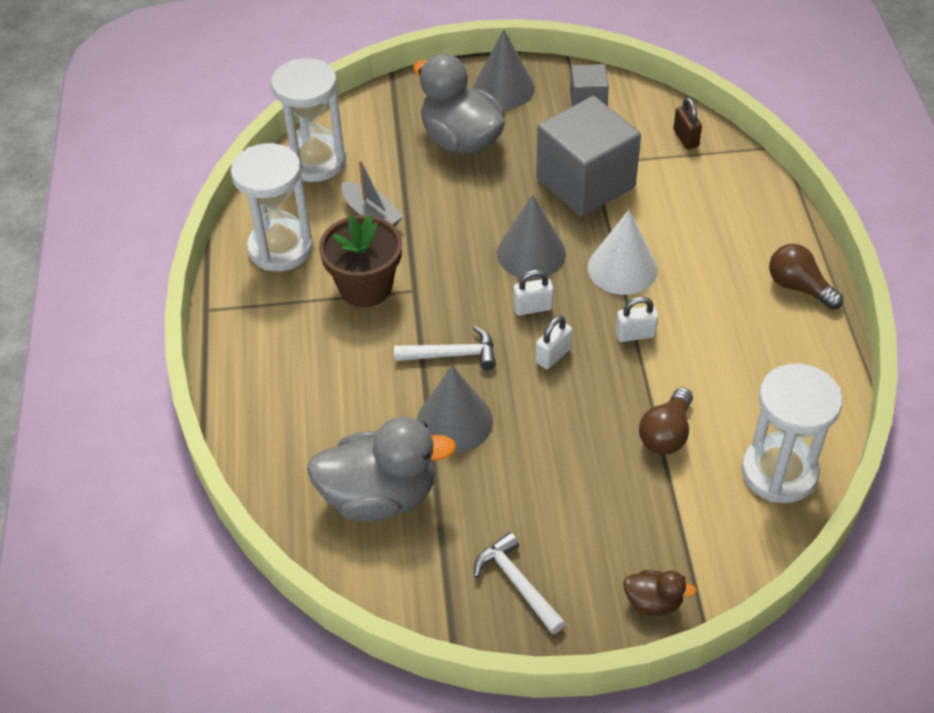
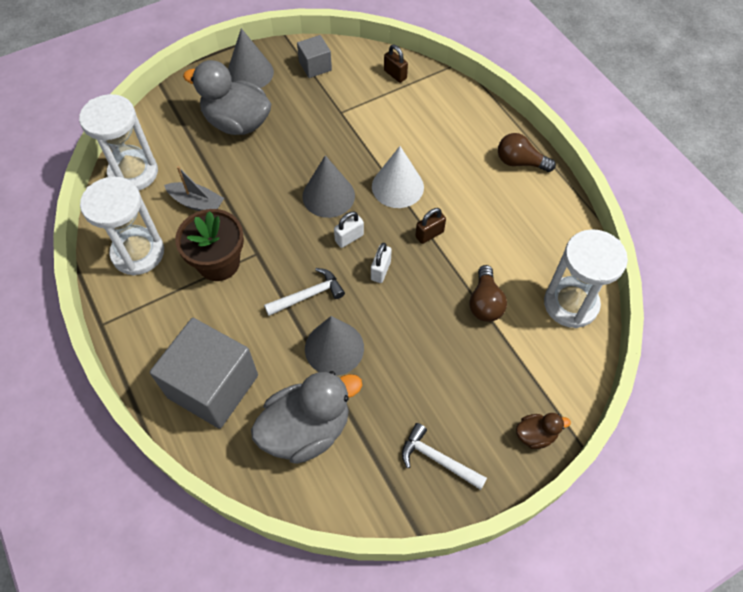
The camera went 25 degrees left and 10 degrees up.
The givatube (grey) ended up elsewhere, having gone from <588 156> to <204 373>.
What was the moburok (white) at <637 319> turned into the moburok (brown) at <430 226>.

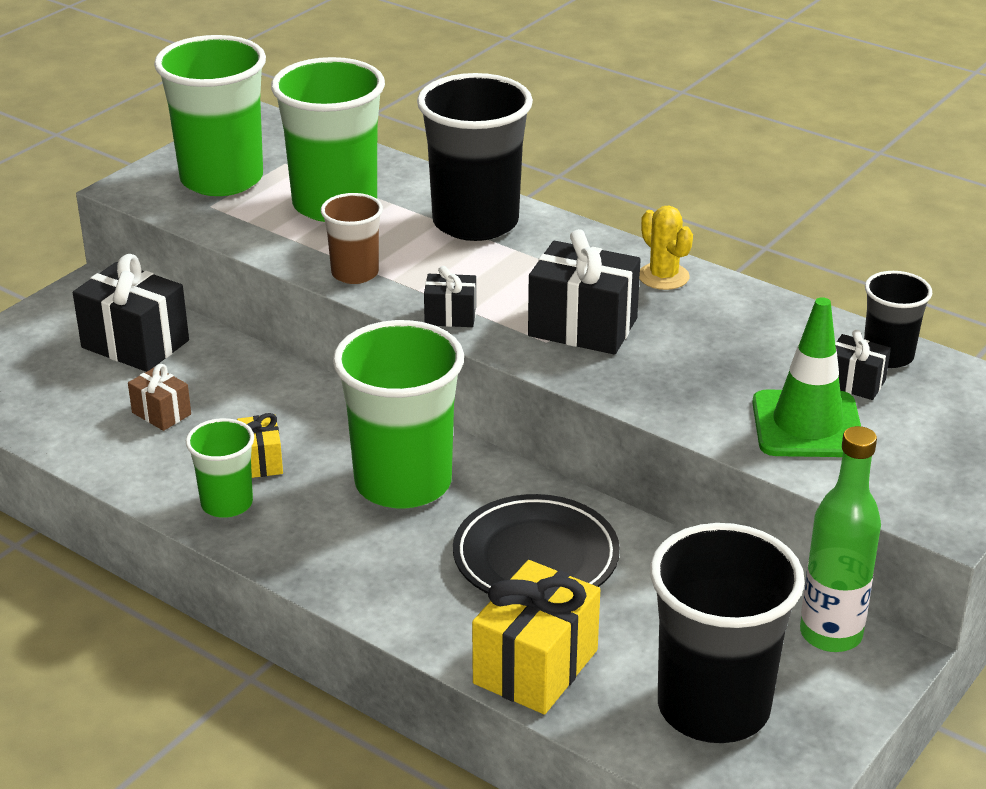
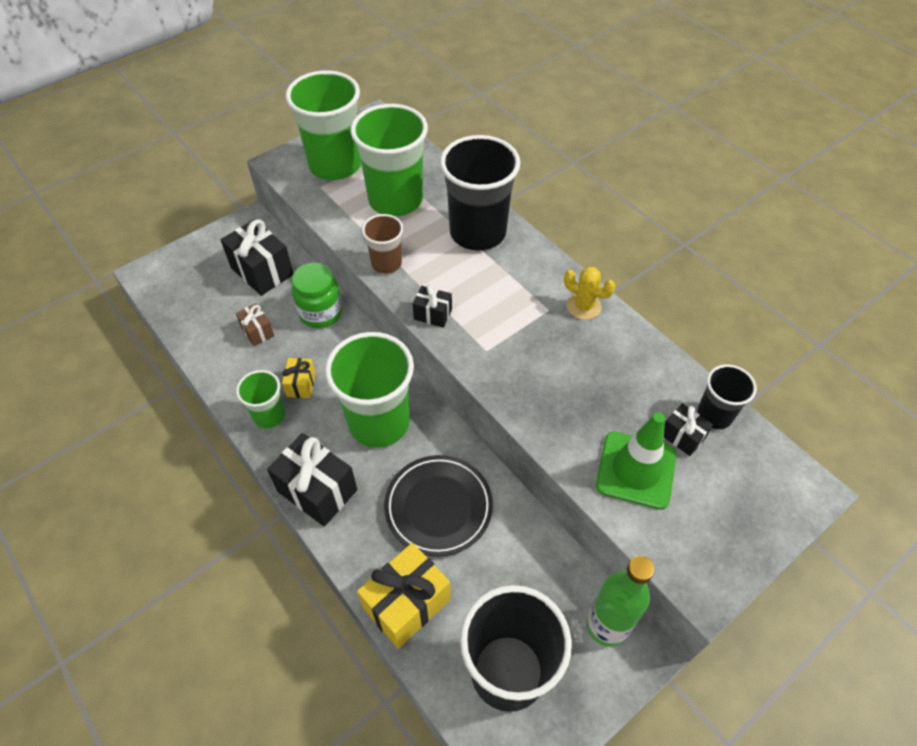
The camera went 15 degrees right and 20 degrees up.
The second view gained the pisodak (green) at <317 295>.
The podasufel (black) ended up elsewhere, having gone from <584 292> to <312 480>.
The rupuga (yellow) at <666 248> ended up facing another way, 45 degrees counterclockwise from before.

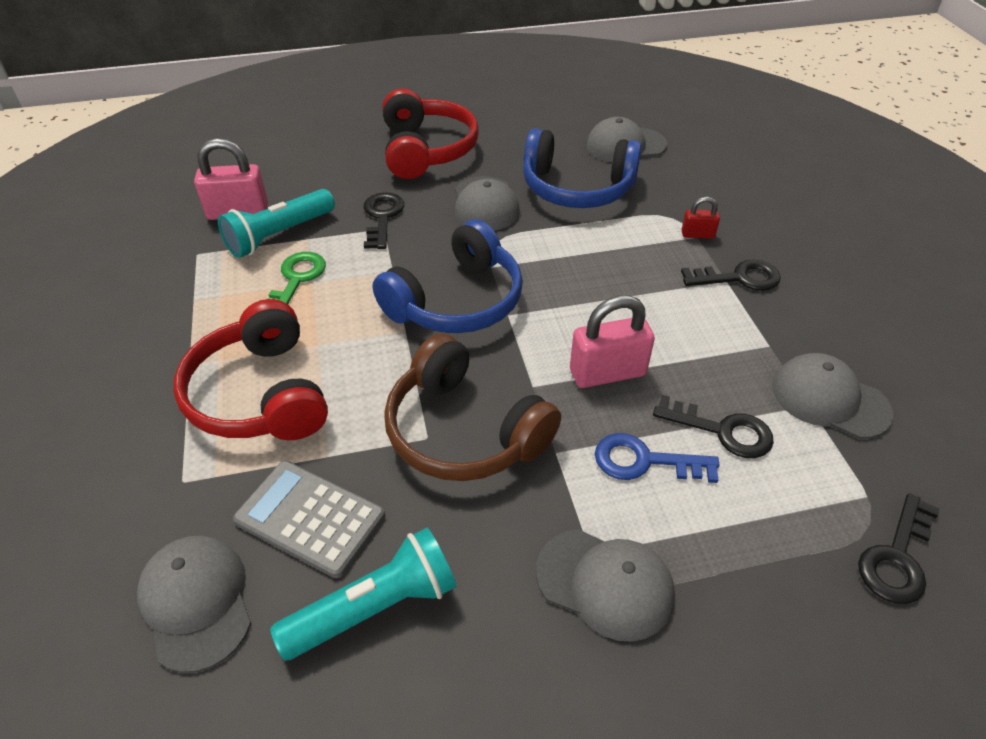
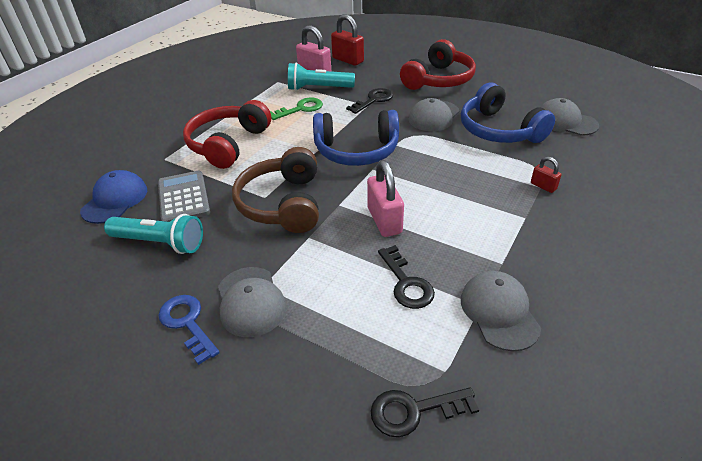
The camera went 45 degrees right and 5 degrees down.
The second view lost the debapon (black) at <731 275>.
The second view gained the moburok (red) at <347 40>.
The debapon (blue) ended up elsewhere, having gone from <657 458> to <189 330>.
What was the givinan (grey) at <194 604> turned into the givinan (blue) at <113 197>.
The moburok (pink) at <612 341> ended up facing another way, 45 degrees clockwise from before.

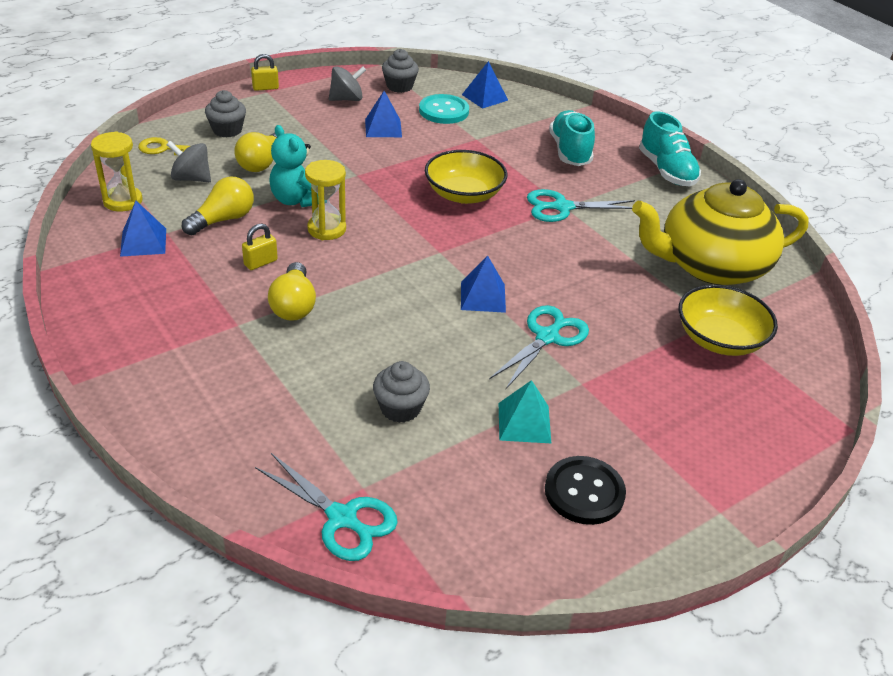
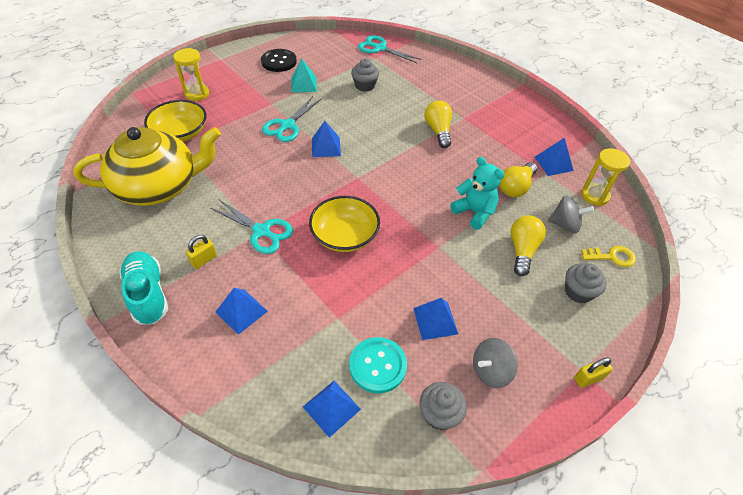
The camera went 175 degrees right and 10 degrees up.
The moburok (yellow) ended up elsewhere, having gone from <260 246> to <201 252>.
The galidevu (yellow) ended up elsewhere, having gone from <325 200> to <191 74>.
Where the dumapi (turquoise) stood at <572 138>, the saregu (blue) came to stand at <242 311>.
The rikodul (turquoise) at <581 205> ended up facing another way, 45 degrees clockwise from before.

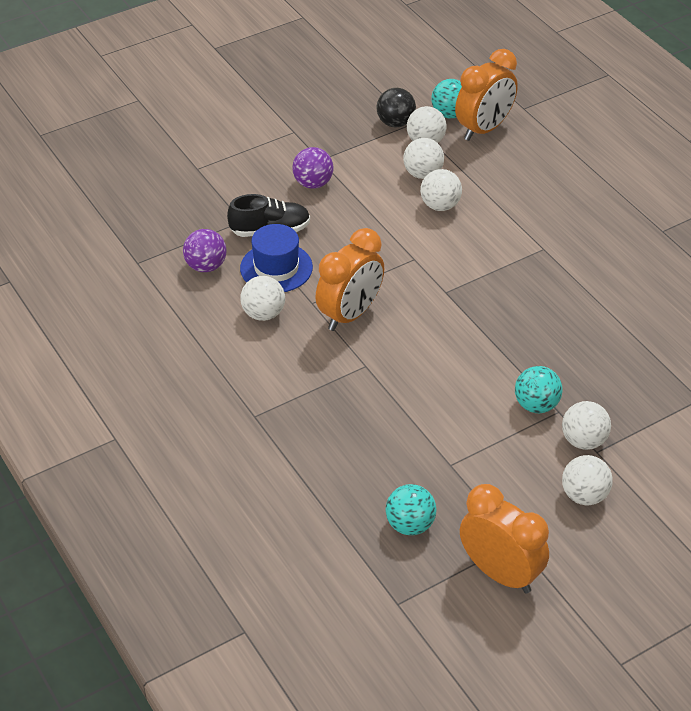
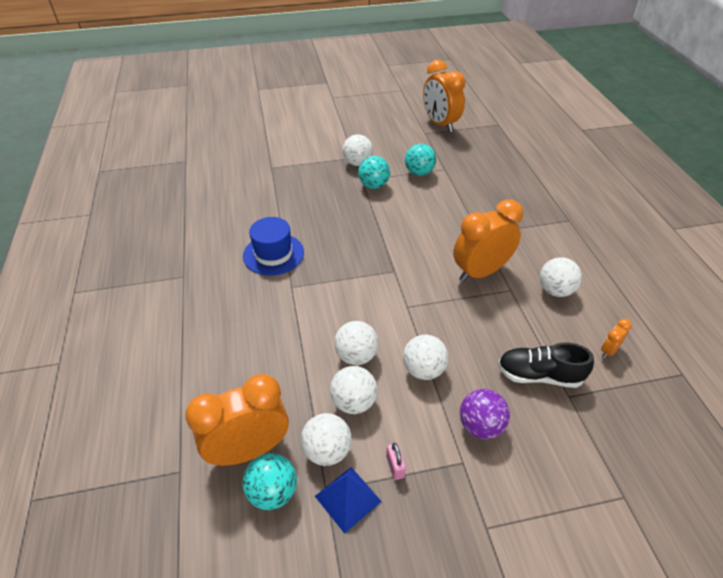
The camera went 160 degrees left and 0 degrees up.
The second view gained the moburok (pink) at <396 461>.
The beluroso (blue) ended up elsewhere, having gone from <276 258> to <273 246>.
The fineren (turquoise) ended up elsewhere, having gone from <411 509> to <420 160>.
The fineren (white) ended up elsewhere, having gone from <587 480> to <425 357>.
Where the fineren (purple) stood at <205 250>, the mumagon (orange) came to stand at <616 338>.
Where the fineren (black) stood at <396 107>, the saregu (blue) came to stand at <348 500>.

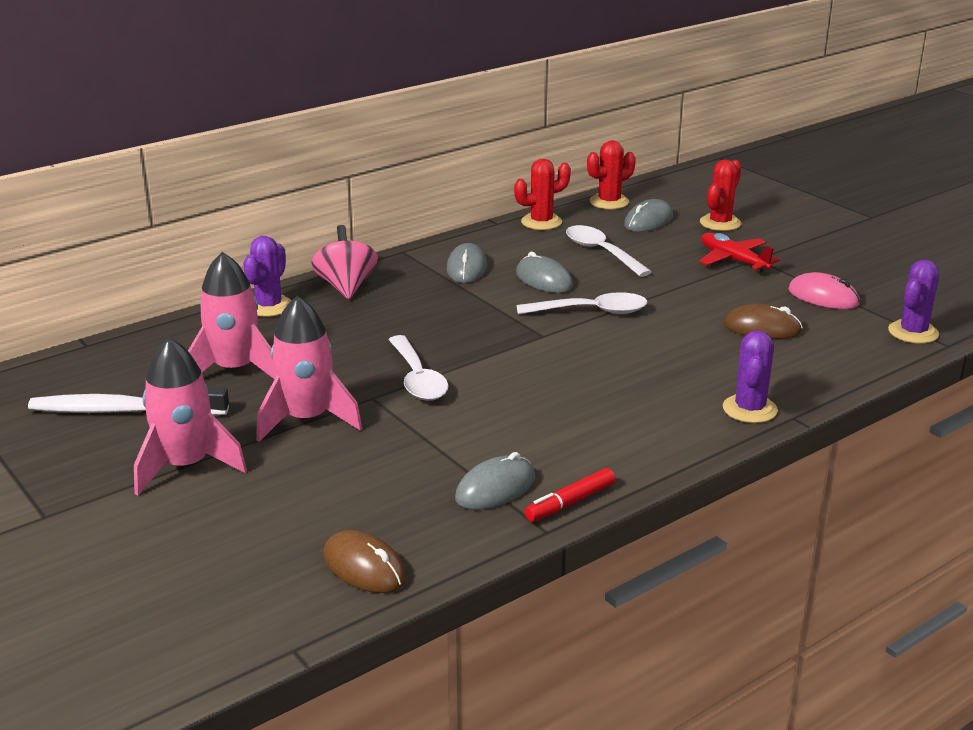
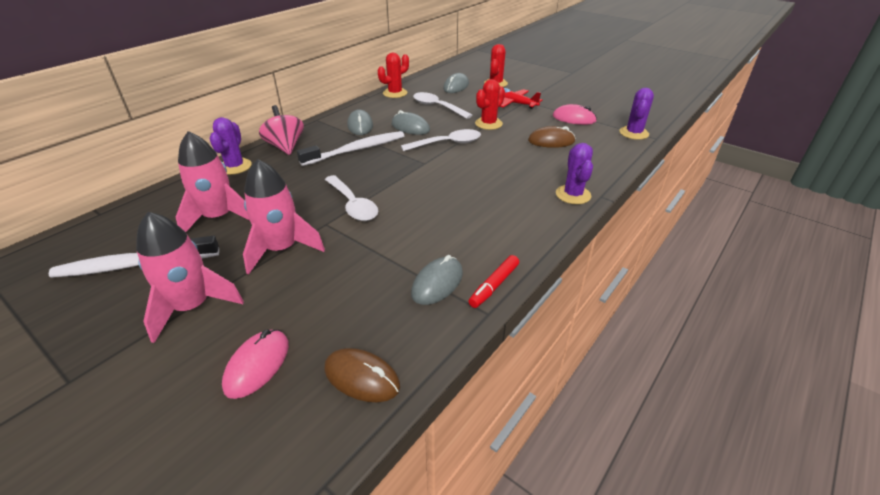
The camera went 15 degrees left and 10 degrees up.
The second view gained the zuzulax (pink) at <255 364>.
The second view gained the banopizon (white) at <350 148>.
The rupuga (red) ended up elsewhere, having gone from <611 174> to <490 104>.

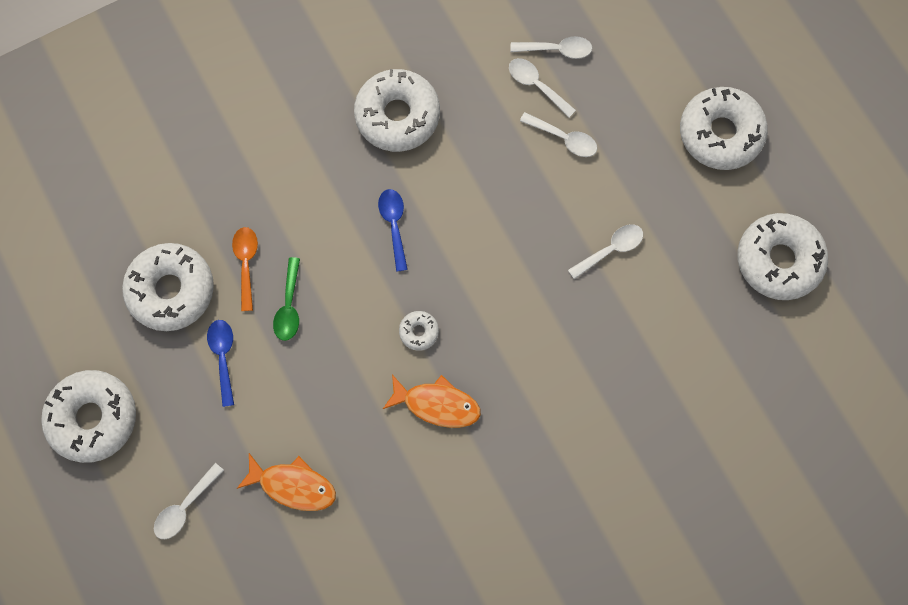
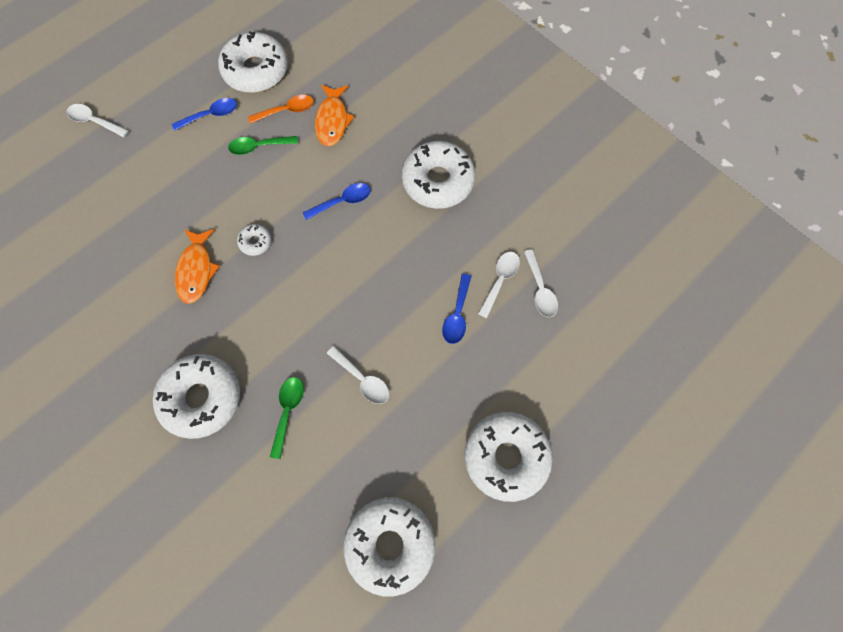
The camera went 75 degrees right and 5 degrees down.
The second view gained the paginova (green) at <287 418>.
The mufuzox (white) ended up elsewhere, having gone from <88 416> to <196 396>.
The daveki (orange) ended up elsewhere, having gone from <286 482> to <334 115>.
What was the paginova (white) at <558 134> turned into the paginova (blue) at <457 309>.

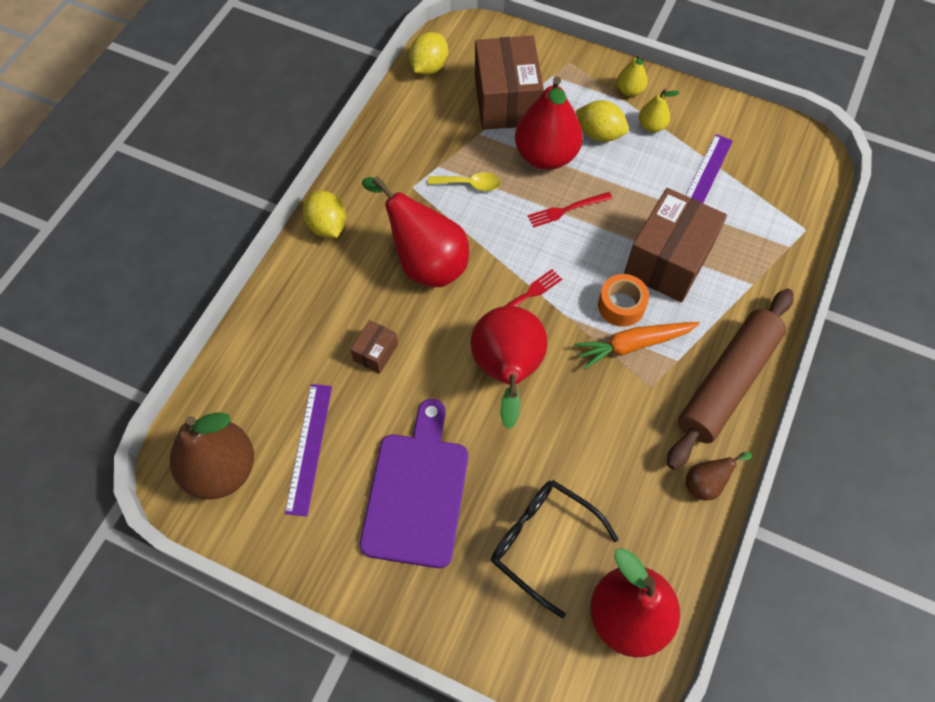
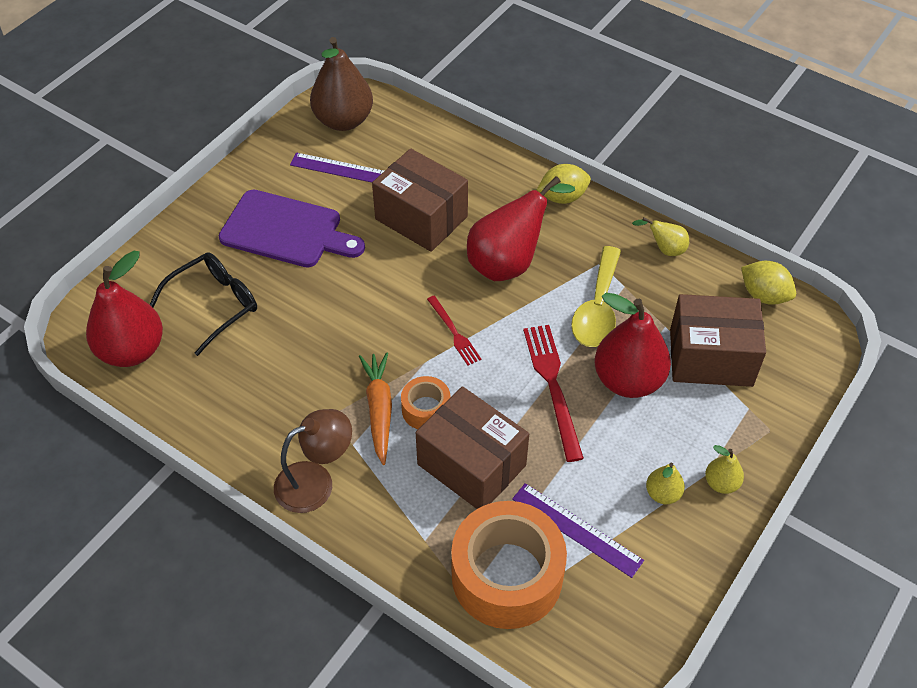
The camera went 100 degrees right and 10 degrees down.
The second view lost the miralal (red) at <508 367>.
The second view lost the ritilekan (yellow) at <602 121>.
The second view lost the miralal (brown) at <719 476>.
The second view gained the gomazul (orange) at <509 565>.
The second view gained the miralal (yellow) at <660 237>.
Where the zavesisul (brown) stood at <730 379>, the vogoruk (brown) came to stand at <313 461>.
The size of the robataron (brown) at <374 347> changed by a factor of 2.19.
The size of the paginova (yellow) at <464 181> changed by a factor of 1.78.
The size of the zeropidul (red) at <570 209> changed by a factor of 1.71.

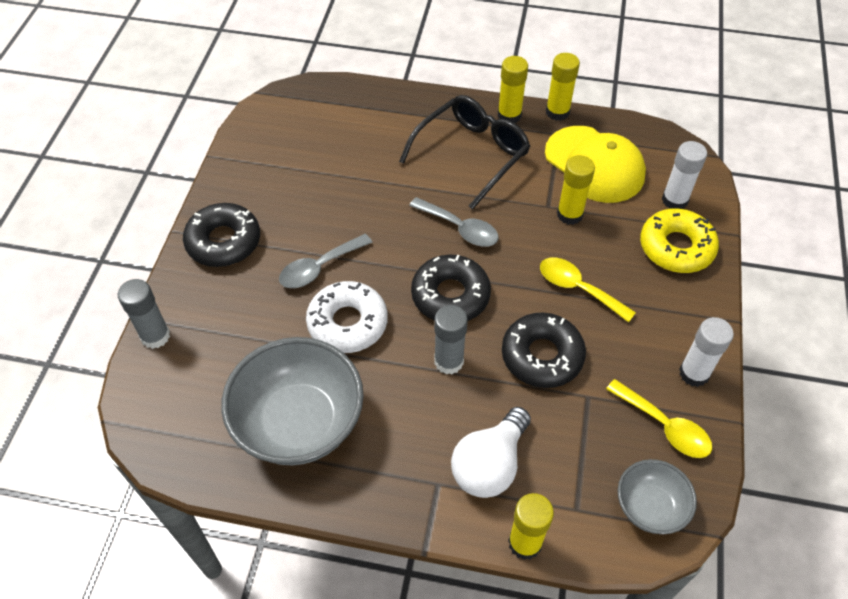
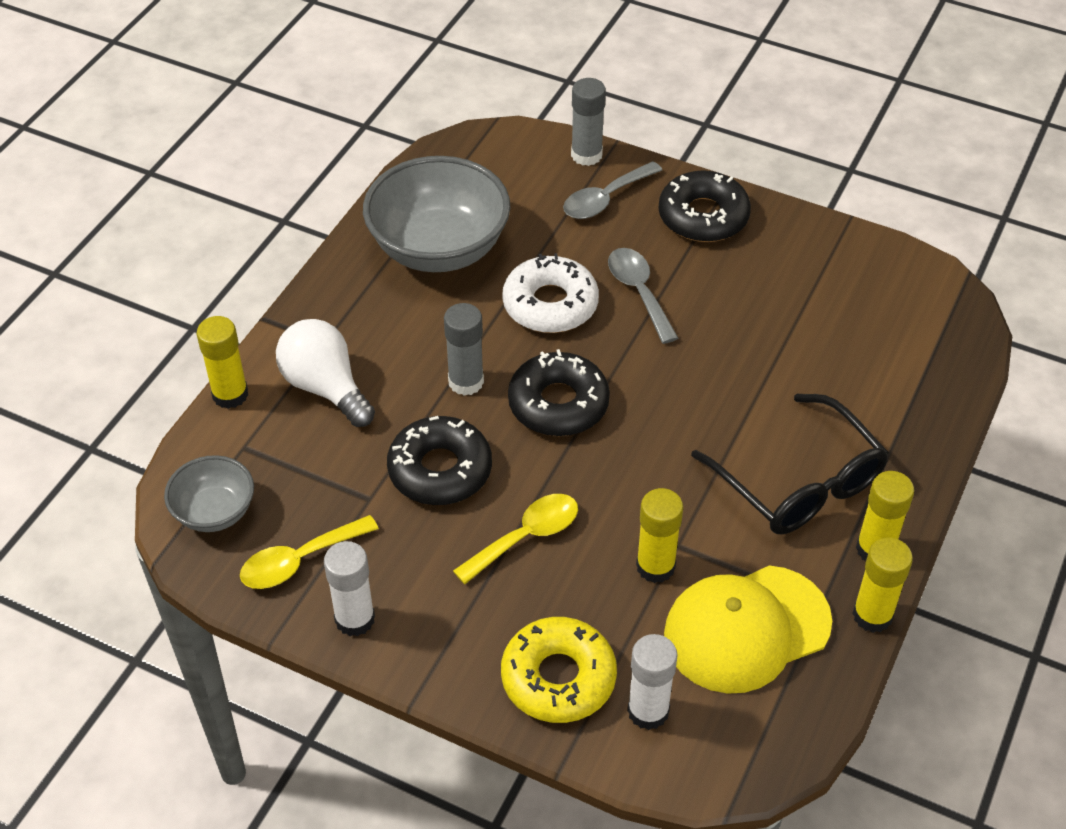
The camera went 105 degrees right and 5 degrees down.
The paginova (grey) ended up elsewhere, having gone from <454 222> to <612 190>.

